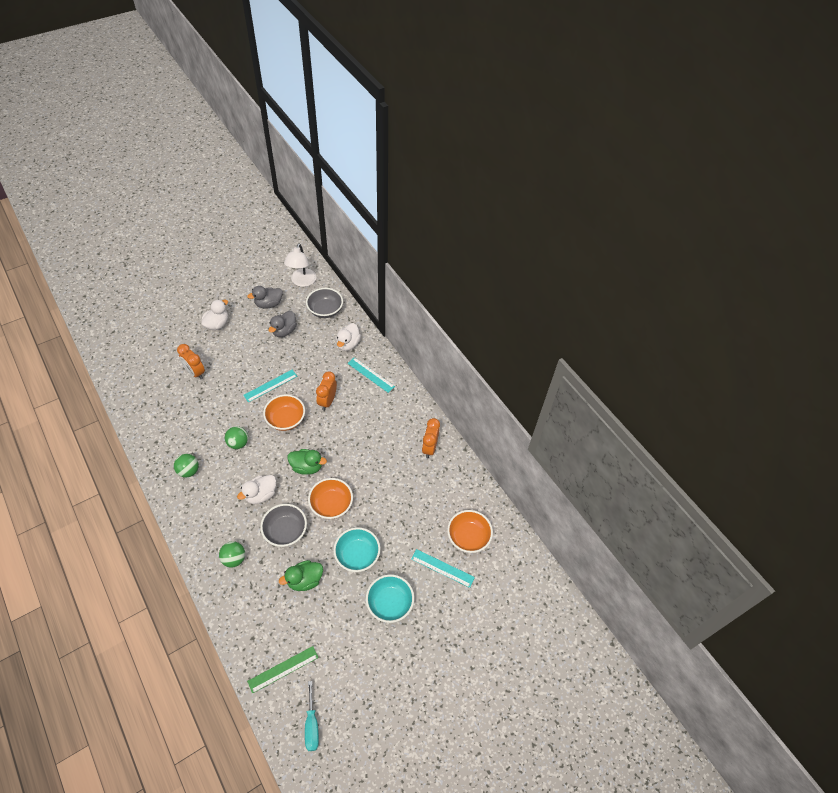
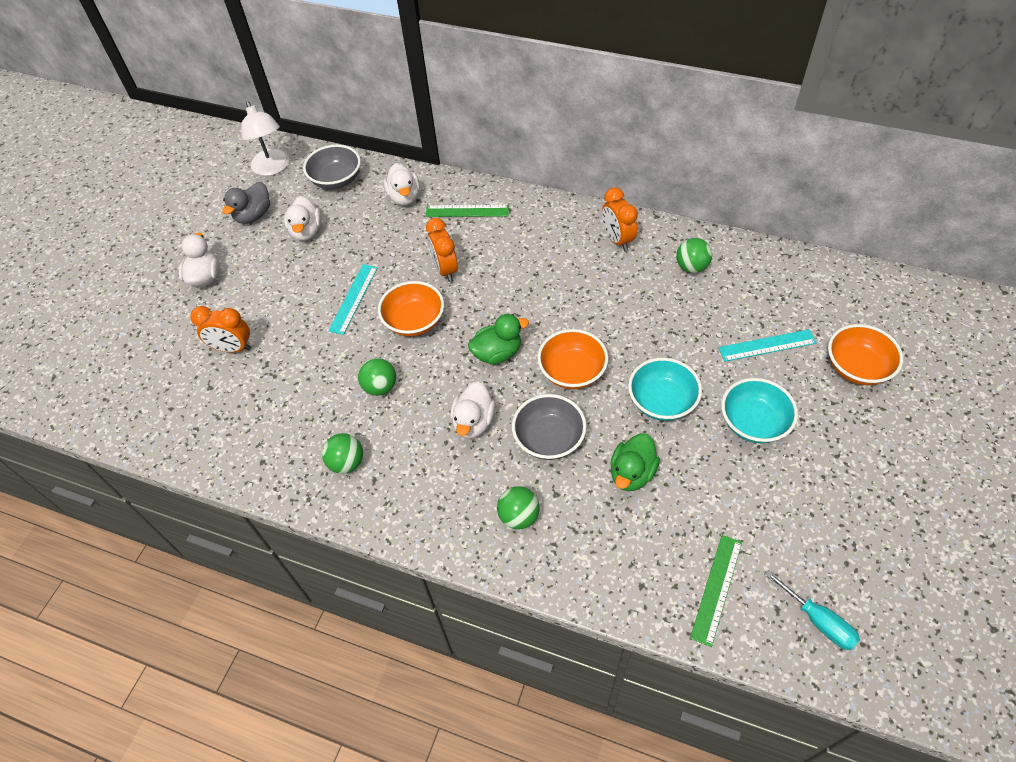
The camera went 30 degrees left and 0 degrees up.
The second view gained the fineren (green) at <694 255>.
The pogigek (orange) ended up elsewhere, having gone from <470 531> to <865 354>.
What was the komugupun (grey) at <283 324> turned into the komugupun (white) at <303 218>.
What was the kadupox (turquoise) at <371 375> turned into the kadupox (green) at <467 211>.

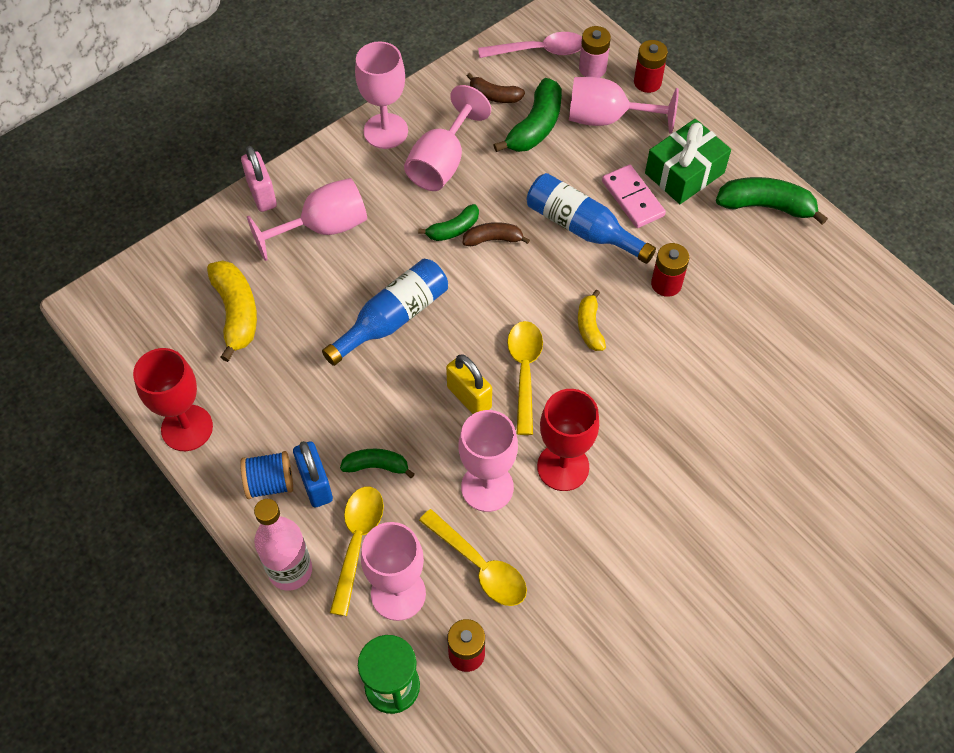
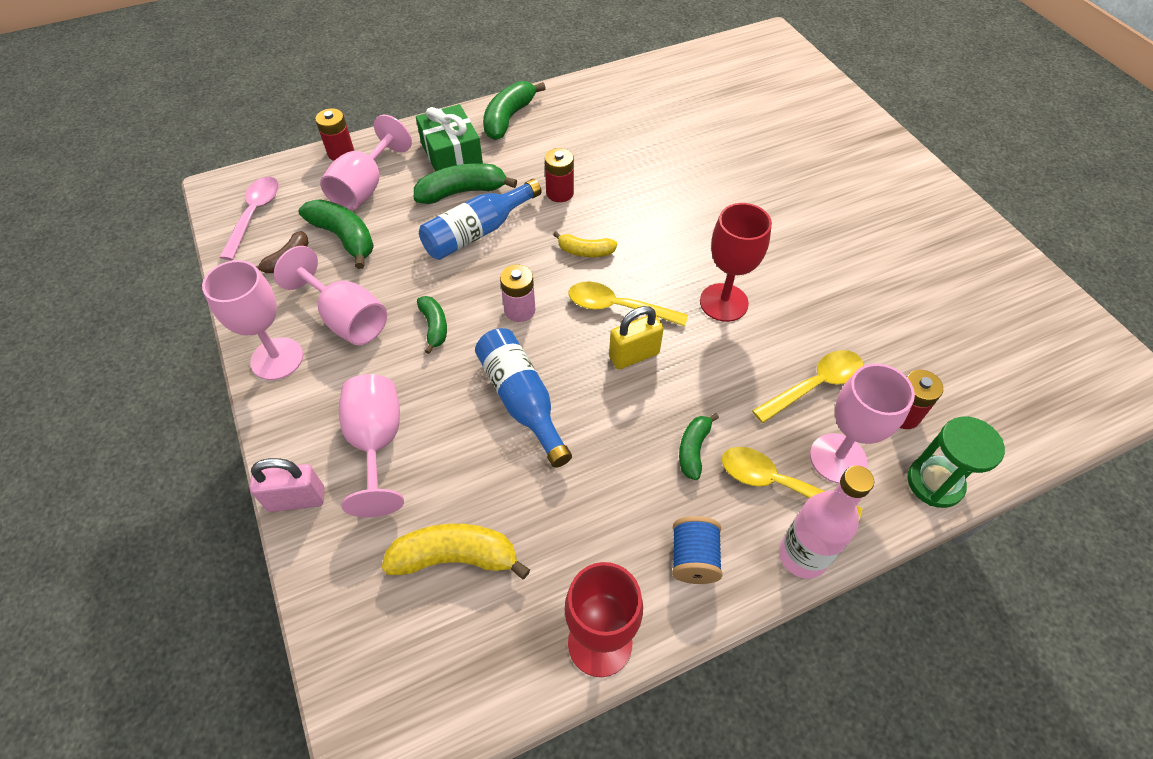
The camera went 75 degrees left and 5 degrees down.
The second view lost the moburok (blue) at <313 474>.
The second view lost the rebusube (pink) at <488 461>.
The second view lost the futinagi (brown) at <496 234>.
The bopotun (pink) ended up elsewhere, having gone from <595 52> to <518 293>.
Where the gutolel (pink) stood at <634 196>, the futinagi (green) came to stand at <465 183>.

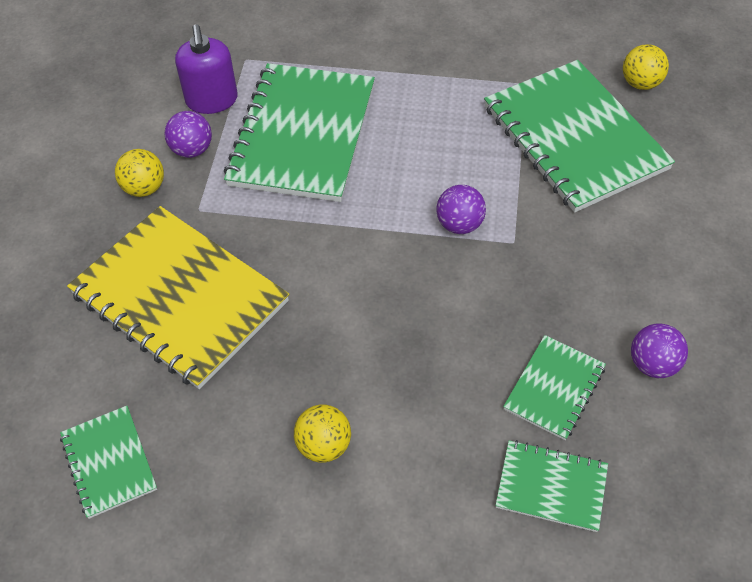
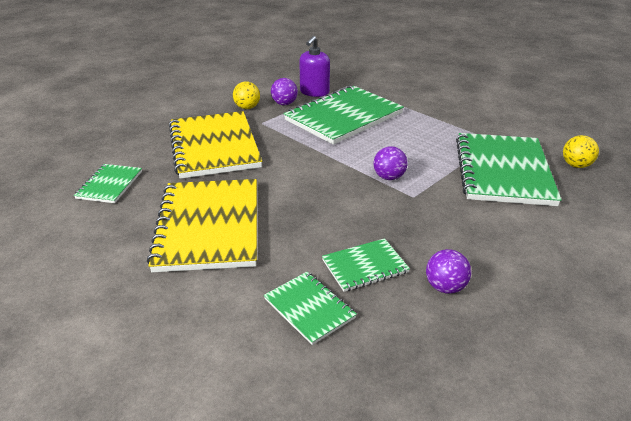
The camera went 35 degrees right and 20 degrees down.
Where the fineren (yellow) stood at <322 433>, the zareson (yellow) came to stand at <202 225>.

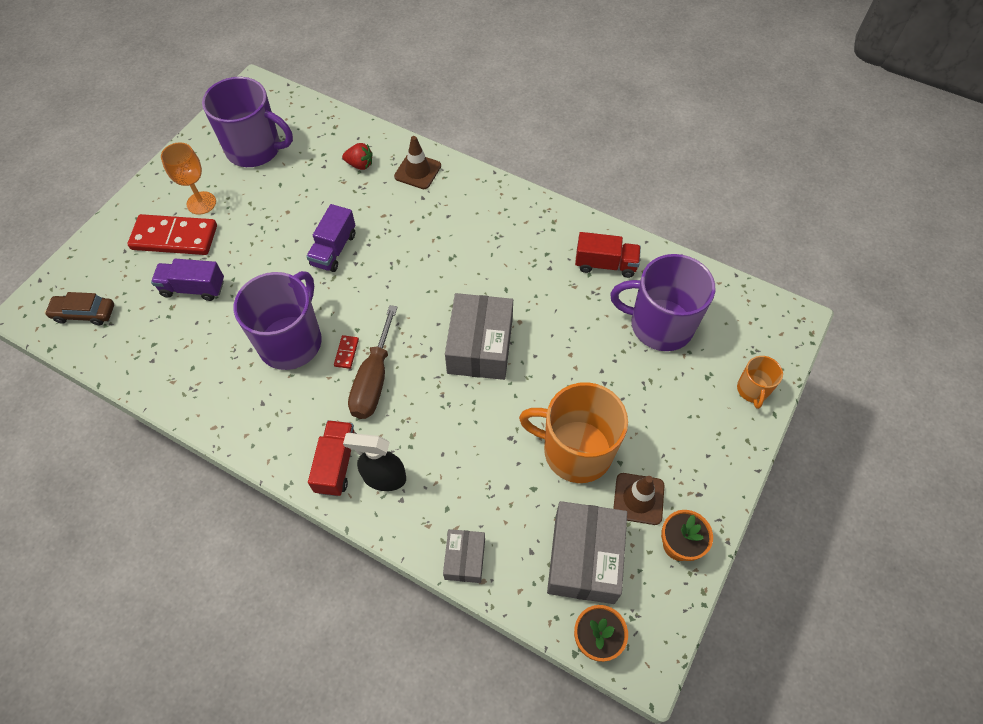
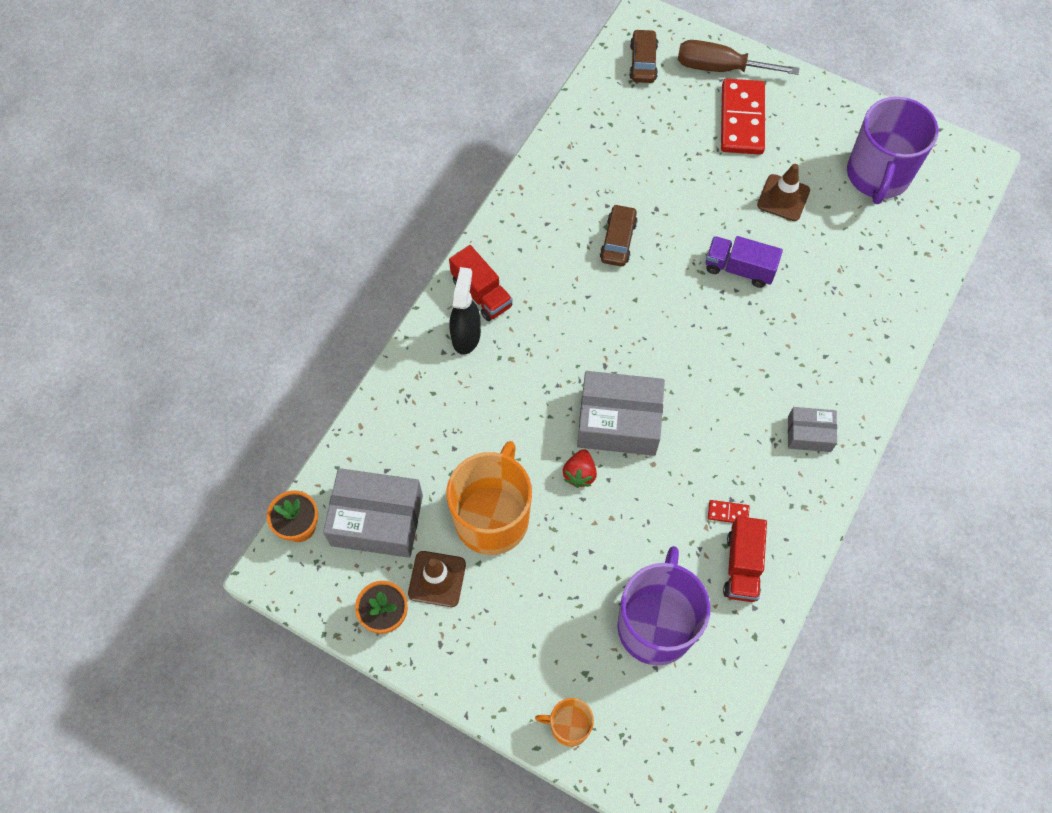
The camera went 90 degrees right and 5 degrees up.
The second view lost the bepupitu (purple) at <187 280>.
The second view lost the rebusube (orange) at <188 178>.
The gutolel (red) ended up elsewhere, having gone from <346 352> to <729 511>.
The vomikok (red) ended up elsewhere, having gone from <357 156> to <580 468>.
The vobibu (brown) ended up elsewhere, having gone from <373 362> to <738 57>.
The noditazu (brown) ended up elsewhere, having gone from <417 162> to <783 192>.
The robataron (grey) ended up elsewhere, having gone from <464 556> to <812 429>.
Where the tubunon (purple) stood at <278 320>, the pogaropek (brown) came to stand at <618 235>.
The bepupitu (red) at <331 458> ended up facing another way, 45 degrees clockwise from before.

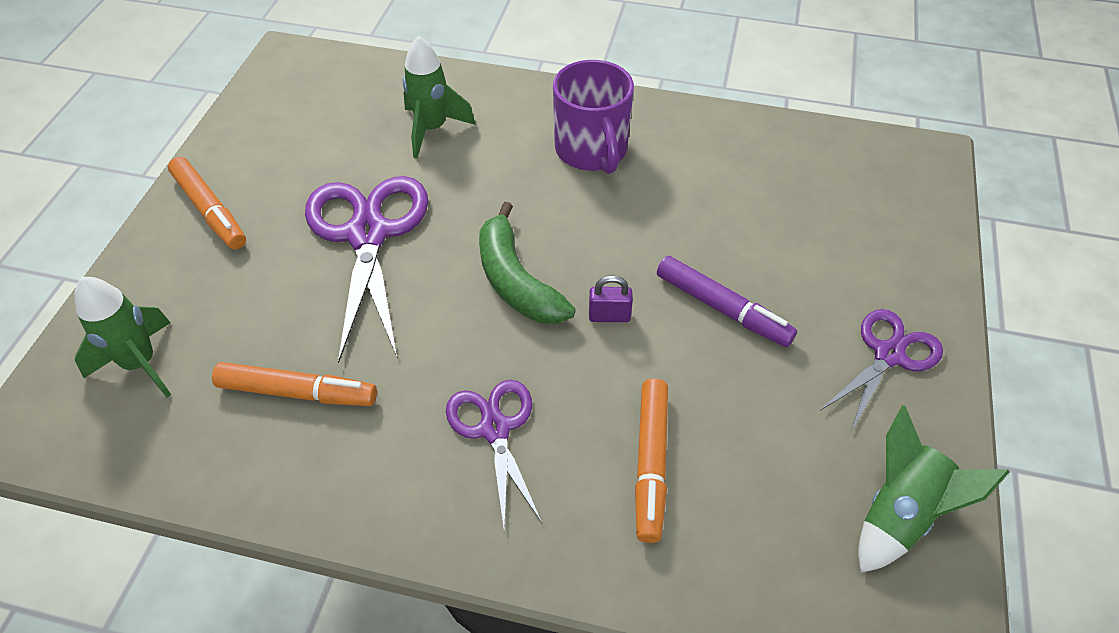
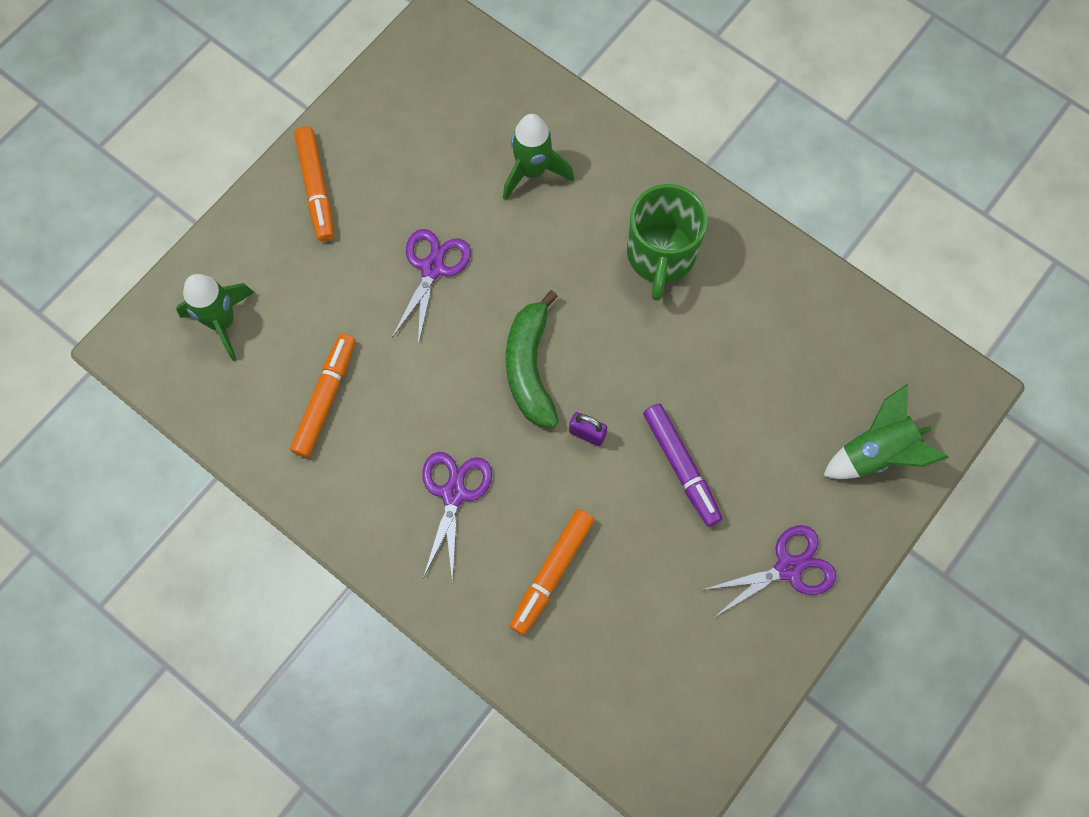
The camera went 25 degrees right and 20 degrees up.
The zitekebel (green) ended up elsewhere, having gone from <933 489> to <886 431>.
What was the tubunon (purple) at <593 117> turned into the tubunon (green) at <667 242>.
The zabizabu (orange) at <294 384> ended up facing another way, 105 degrees counterclockwise from before.
The size of the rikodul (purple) at <366 269> changed by a factor of 0.60.

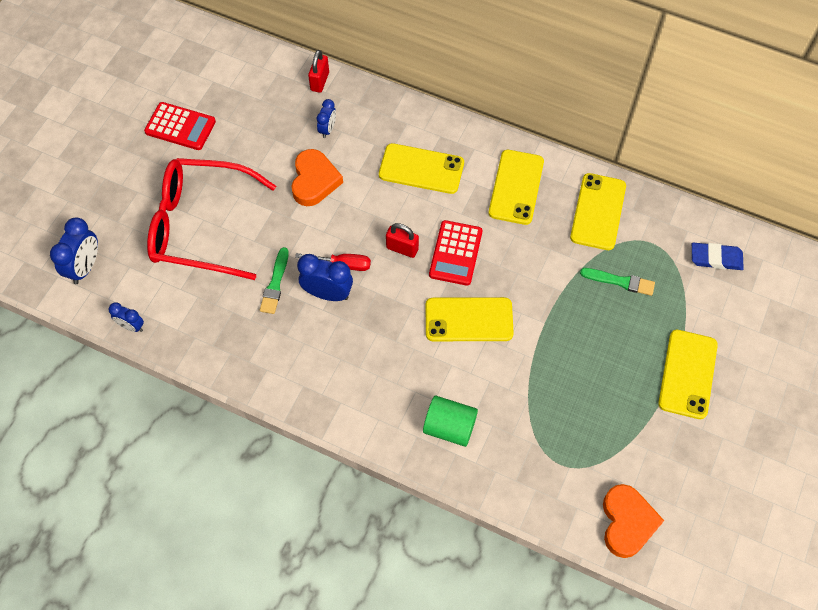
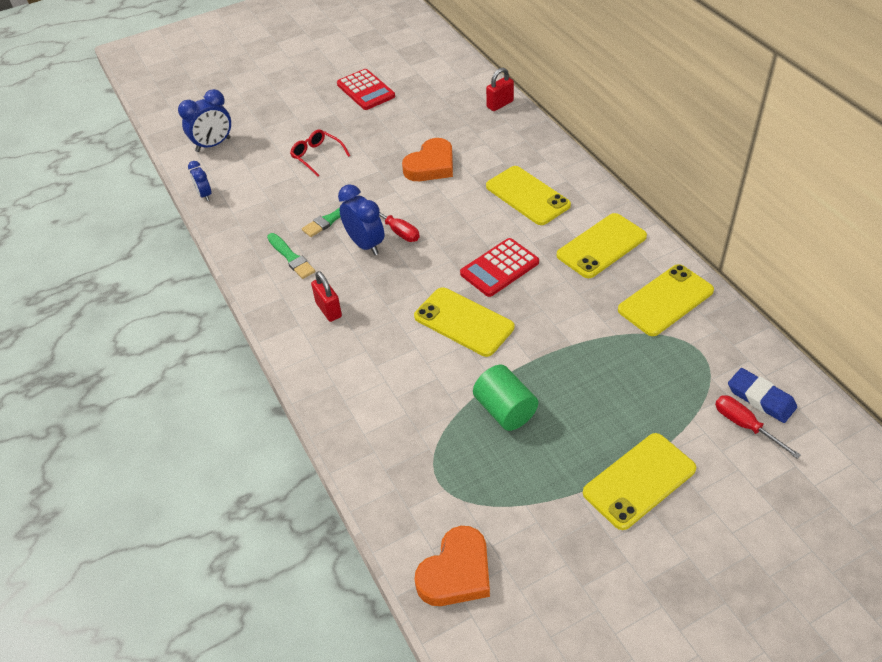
The camera went 40 degrees right and 15 degrees down.
The second view lost the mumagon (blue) at <326 118>.
The second view gained the vobibu (red) at <758 427>.
The moburok (red) ended up elsewhere, having gone from <402 240> to <326 296>.
The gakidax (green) ended up elsewhere, having gone from <450 421> to <505 398>.
The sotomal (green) ended up elsewhere, having gone from <617 282> to <291 256>.
The size of the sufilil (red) at <211 219> changed by a factor of 0.42.

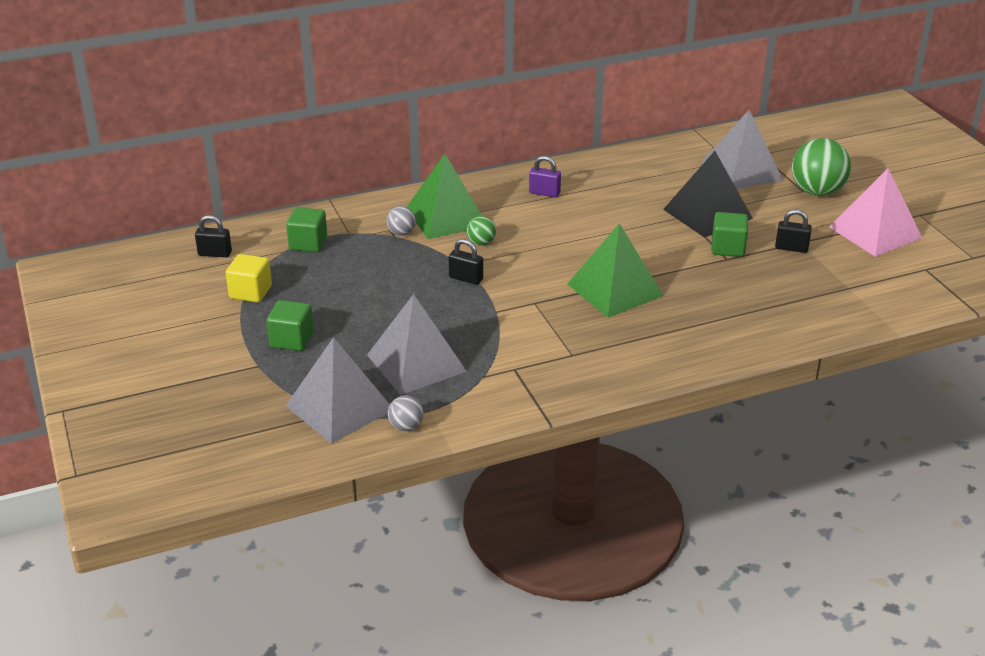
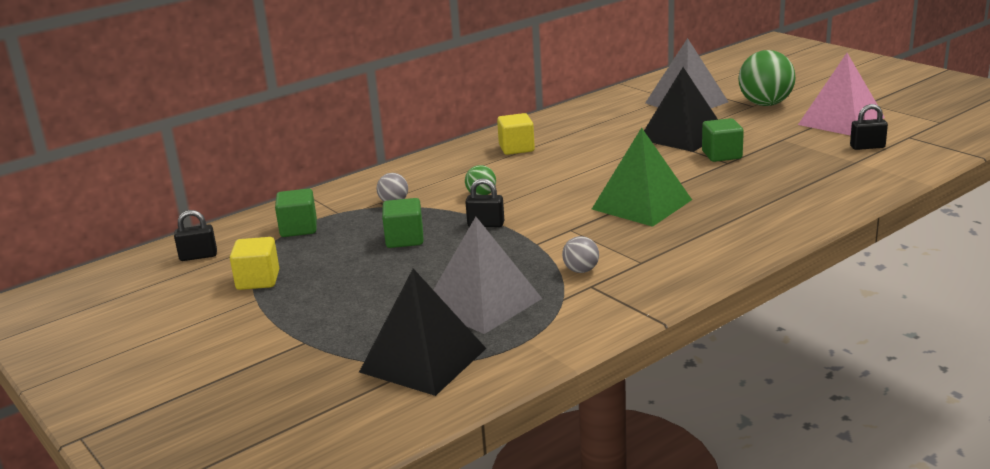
The camera went 15 degrees left and 10 degrees down.
The second view lost the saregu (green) at <444 196>.
The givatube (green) ended up elsewhere, having gone from <290 325> to <403 223>.
The fineren (grey) ended up elsewhere, having gone from <406 413> to <580 254>.
The moburok (black) ended up elsewhere, having gone from <793 231> to <869 127>.
Where the moburok (purple) stood at <545 177>, the givatube (yellow) came to stand at <516 134>.
What was the saregu (grey) at <338 390> turned into the saregu (black) at <423 332>.

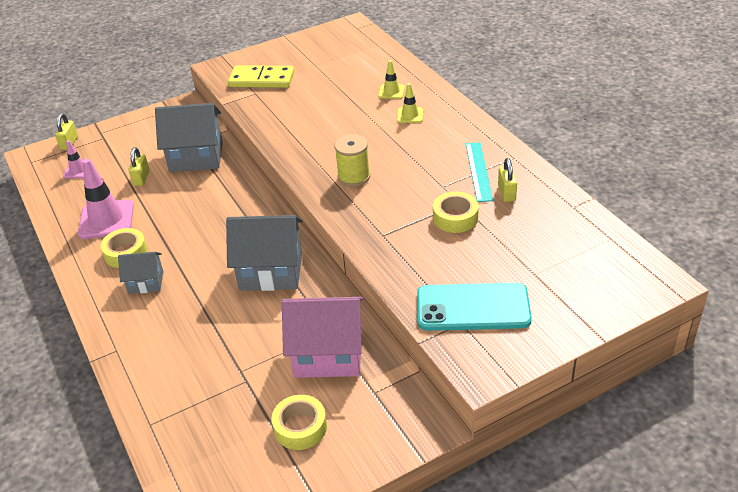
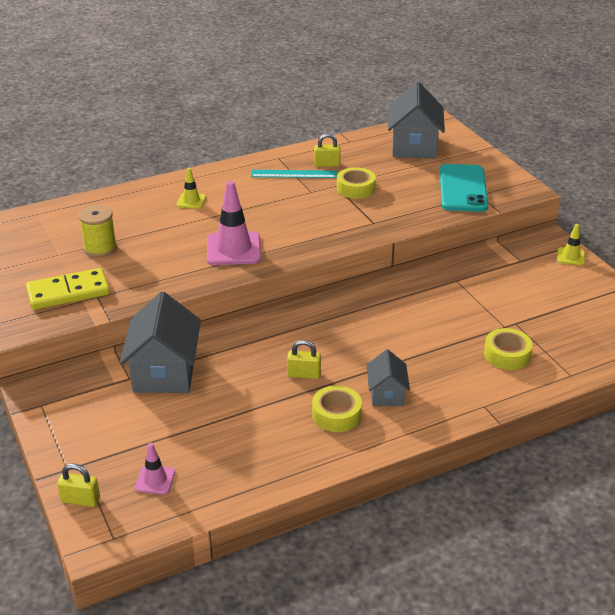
The camera went 90 degrees left and 5 degrees down.
The second view lost the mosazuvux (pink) at <322 337>.
The noditazu (pink) ended up elsewhere, having gone from <106 198> to <234 223>.
The moburok (yellow) ended up elsewhere, having gone from <139 166> to <304 359>.
The mosazuvux (grey) ended up elsewhere, having gone from <264 253> to <416 120>.
The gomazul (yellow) ended up elsewhere, having gone from <299 422> to <508 349>.
The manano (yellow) ended up elsewhere, having gone from <352 160> to <98 231>.
The noditazu (yellow) ended up elsewhere, having gone from <391 79> to <571 245>.
The gutolel (yellow) at <261 76> ended up facing another way, 60 degrees clockwise from before.

